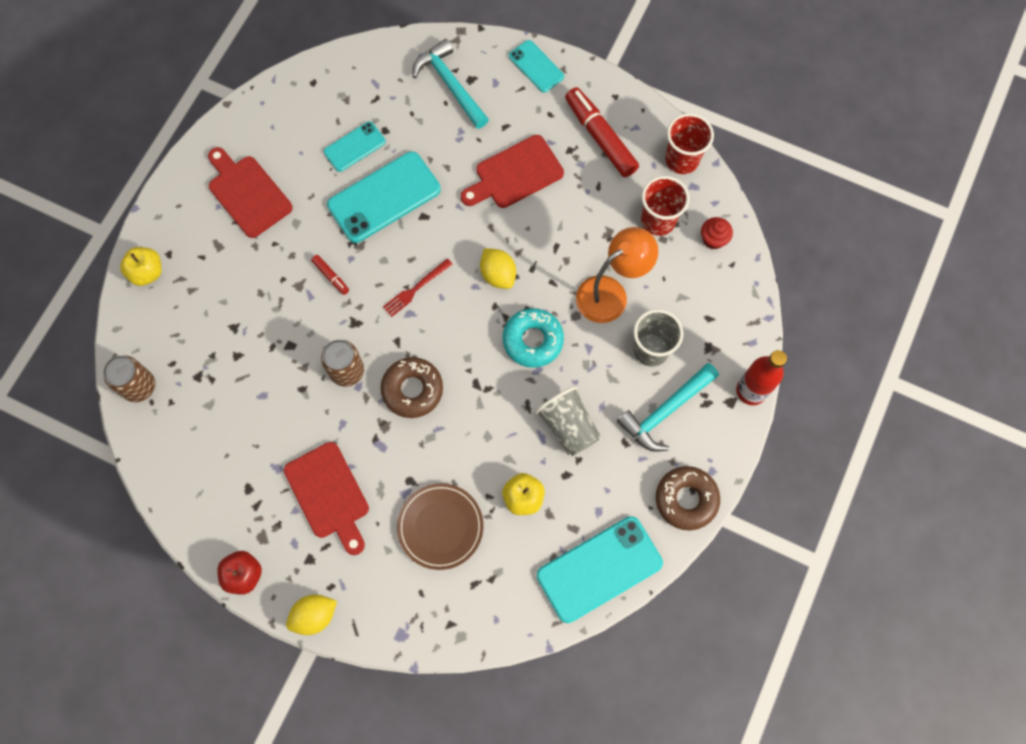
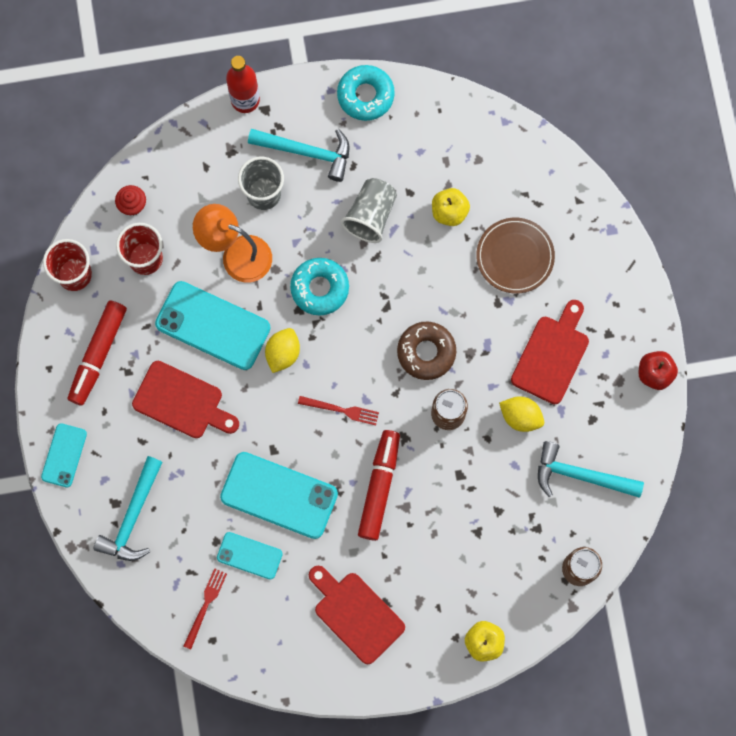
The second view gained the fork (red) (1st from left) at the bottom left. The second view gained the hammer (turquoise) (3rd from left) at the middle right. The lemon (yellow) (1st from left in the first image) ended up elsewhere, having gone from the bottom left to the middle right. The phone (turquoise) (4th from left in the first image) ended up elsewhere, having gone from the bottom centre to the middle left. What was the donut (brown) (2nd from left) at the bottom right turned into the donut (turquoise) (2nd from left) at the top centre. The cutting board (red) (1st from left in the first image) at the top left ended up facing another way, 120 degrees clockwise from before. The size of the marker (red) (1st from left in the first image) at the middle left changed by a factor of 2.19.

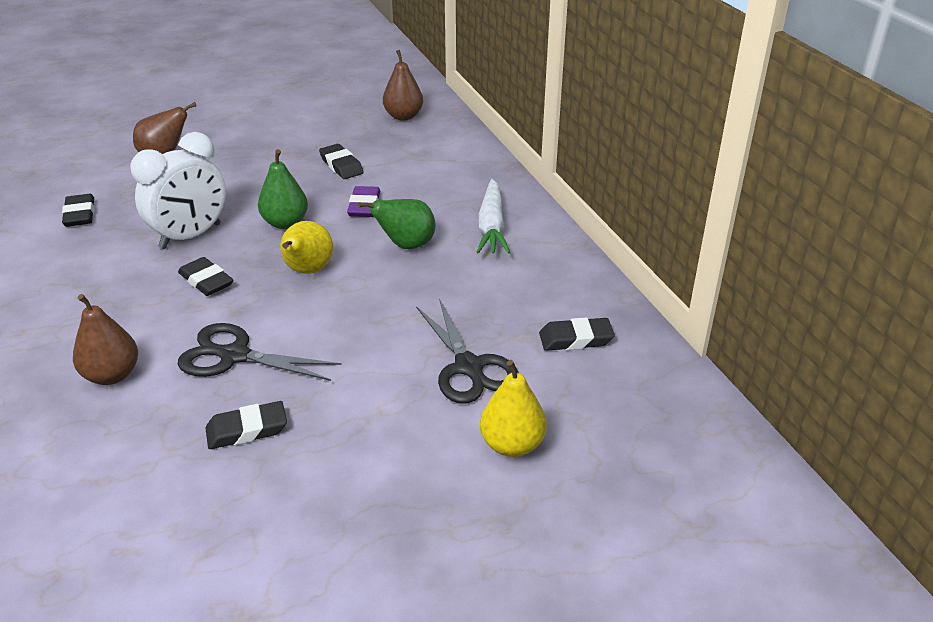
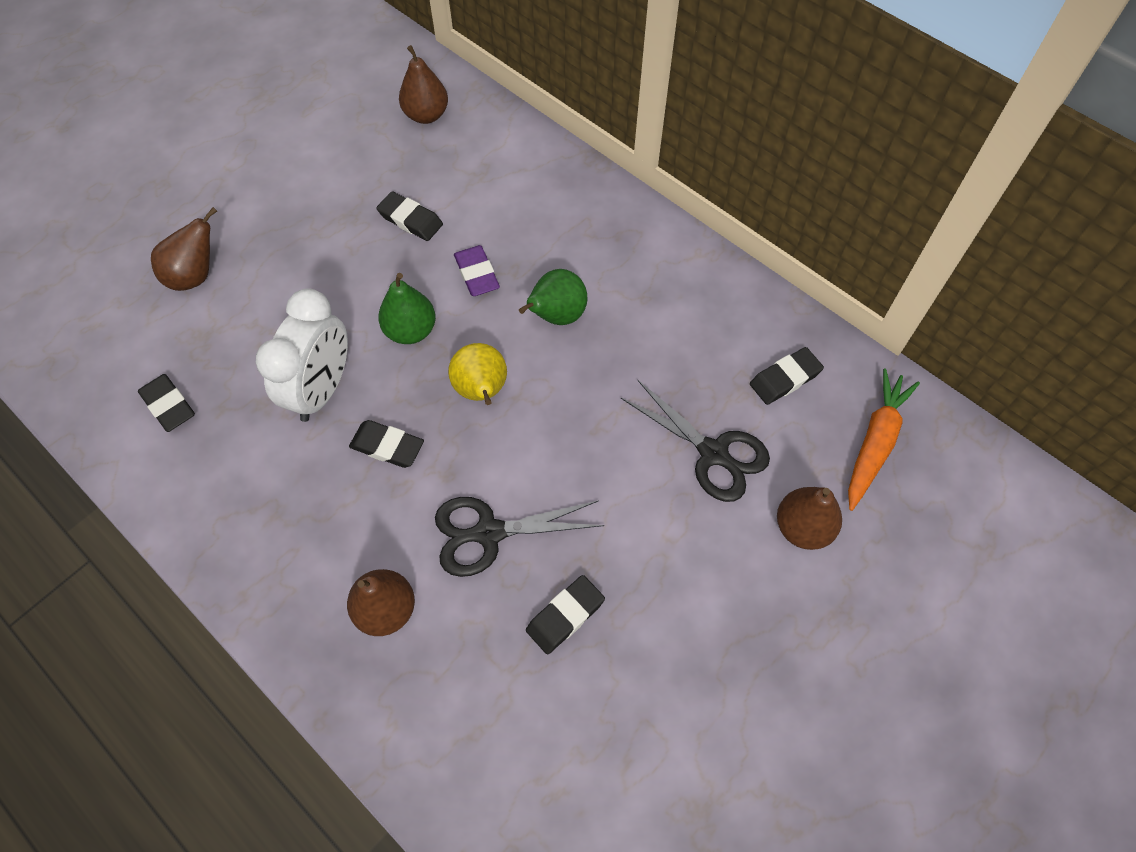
The second view lost the carrot (white) at the centre. The second view gained the carrot (orange) at the middle right. What was the pear (yellow) (2nd from left) at the centre turned into the pear (brown) (4th from left) at the middle right.

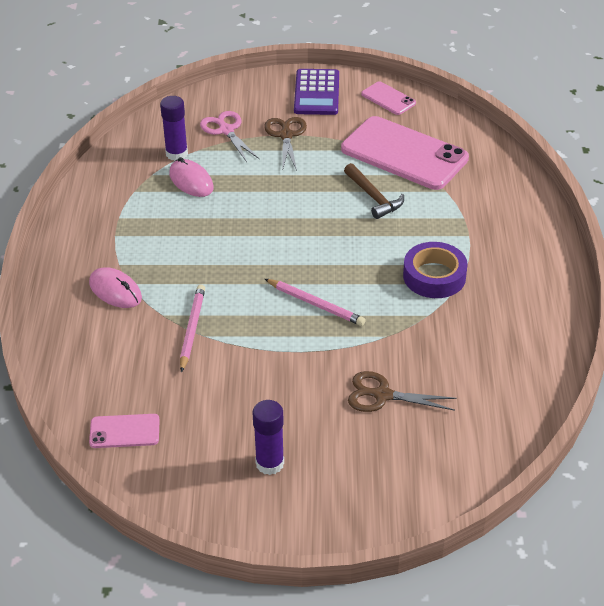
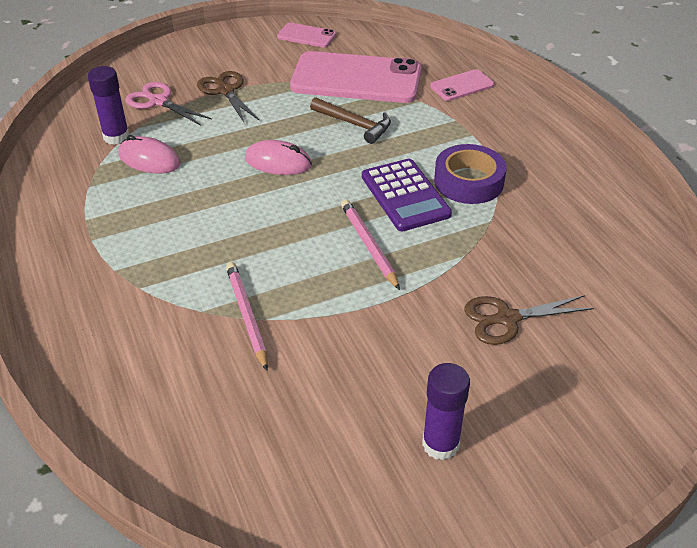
The mouse (pink) (1st from left in the first image) ended up elsewhere, having gone from the middle left to the top centre. The phone (pink) (1st from left in the first image) ended up elsewhere, having gone from the bottom left to the top centre. The calculator (purple) ended up elsewhere, having gone from the top centre to the centre. The pencil (pink) (2nd from left) at the centre ended up facing another way, 120 degrees counterclockwise from before.

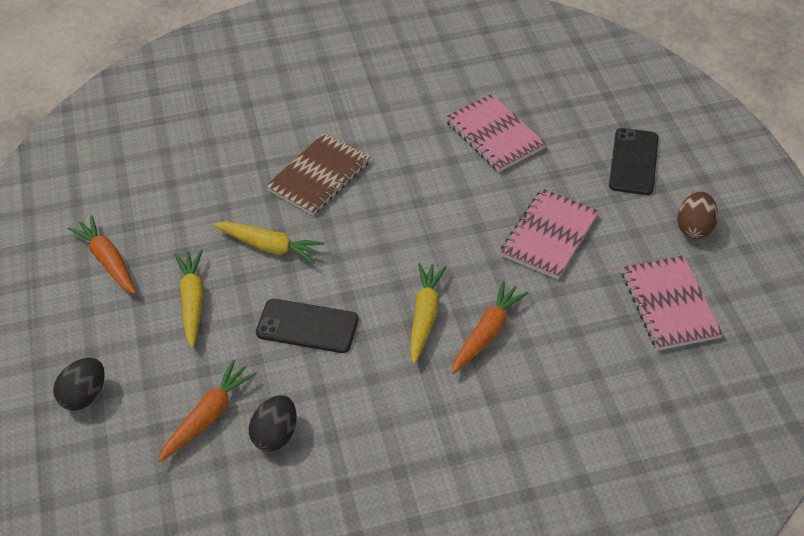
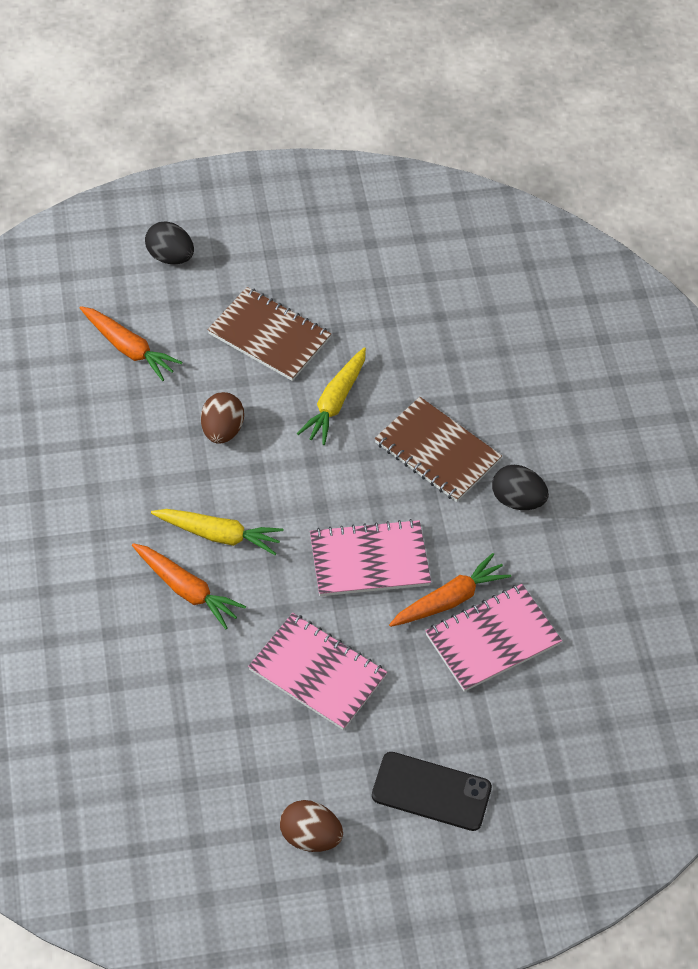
The carrot (orange) (1st from left in the first image) ended up elsewhere, having gone from the middle left to the centre. The egg (black) (2nd from left) ended up elsewhere, having gone from the bottom centre to the middle right. The notebook (pink) (3rd from left in the first image) ended up elsewhere, having gone from the middle right to the centre. Where the carrot (yellow) (1st from left) stood at the middle left, the notebook (brown) (1st from left) came to stand at the centre. Where the phone (black) (1st from left) stood at the centre, the egg (brown) (1st from left) came to stand at the middle left.

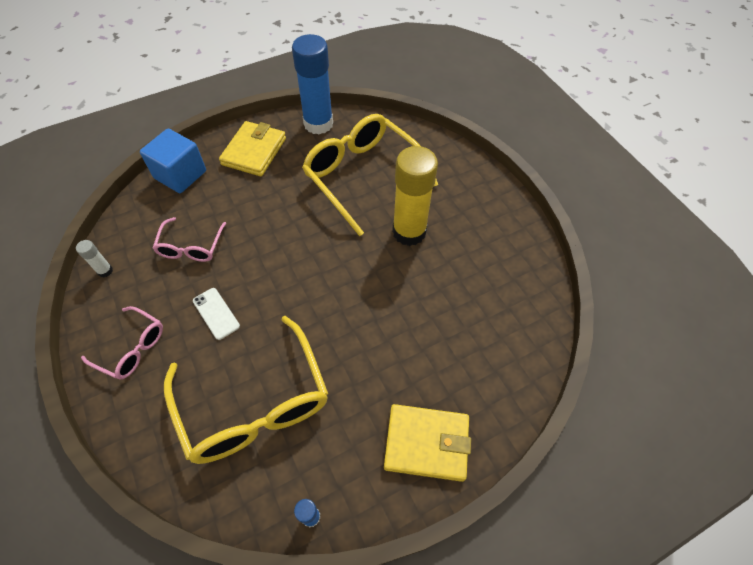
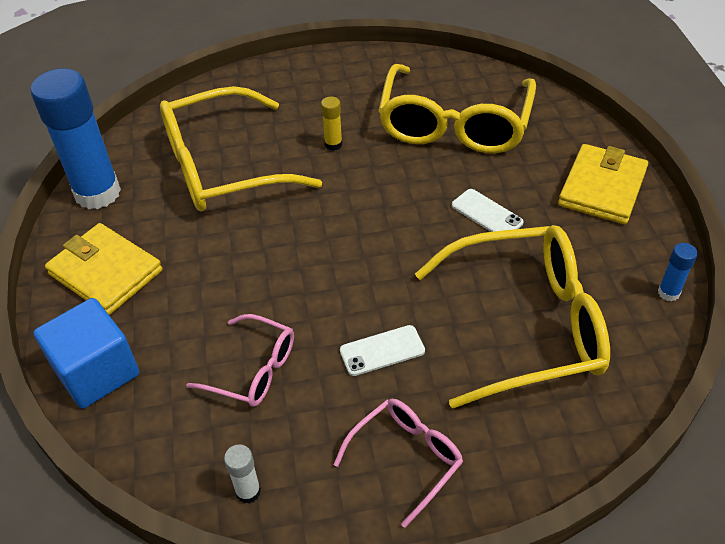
The second view gained the glasses (yellow) (2nd from left) at the top centre. The second view gained the phone (white) (2nd from left) at the middle right. The size of the glue stick (yellow) at the centre changed by a factor of 0.41.

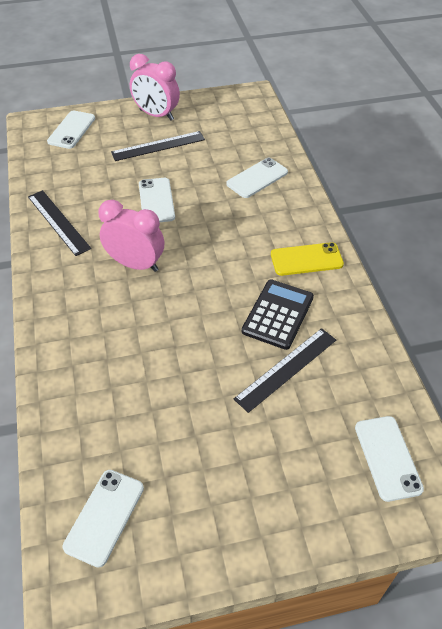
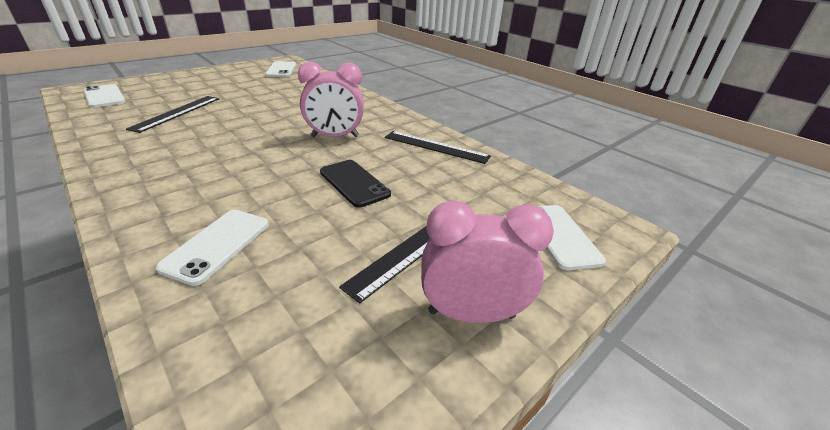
The second view lost the calculator (black) at the centre. The second view lost the phone (yellow) at the middle right. What was the phone (white) (3rd from left) at the top centre turned into the phone (black) at the centre.

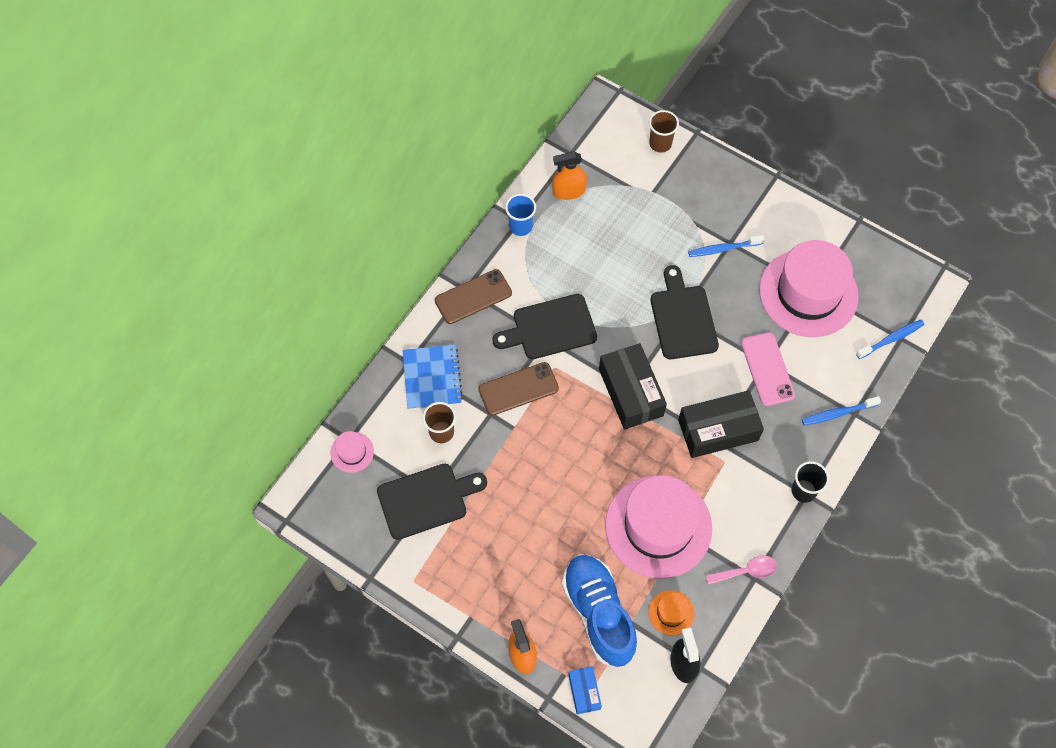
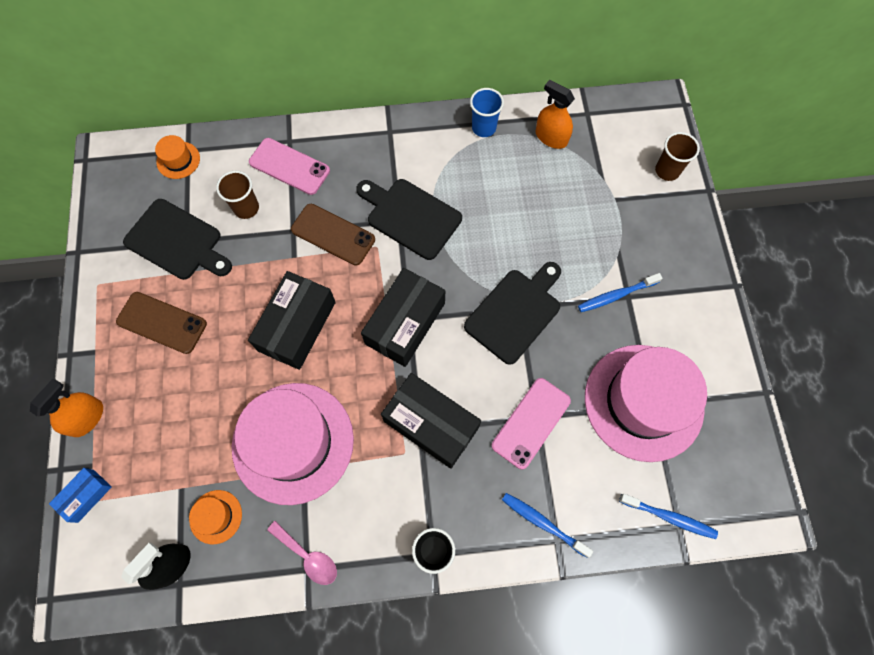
The second view lost the shoe (blue) at the bottom centre. The second view gained the box (black) (1st from left) at the centre. The phone (brown) (1st from left) ended up elsewhere, having gone from the centre to the middle left. Where the notebook (blue) stood at the centre, the phone (pink) (1st from left) came to stand at the top left. What was the hat (pink) (1st from left) at the centre turned into the hat (orange) (1st from left) at the top left. The toothbrush (blue) (1st from left in the first image) at the top right ended up facing another way, 60 degrees counterclockwise from before.

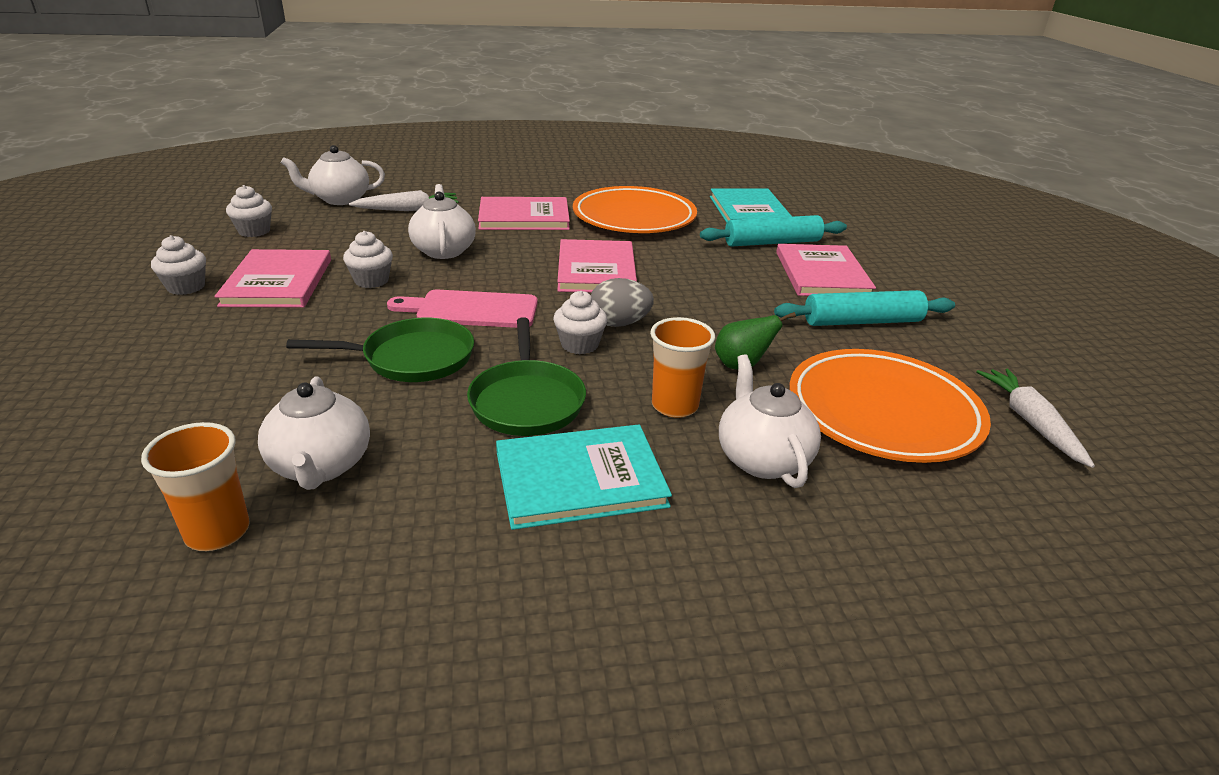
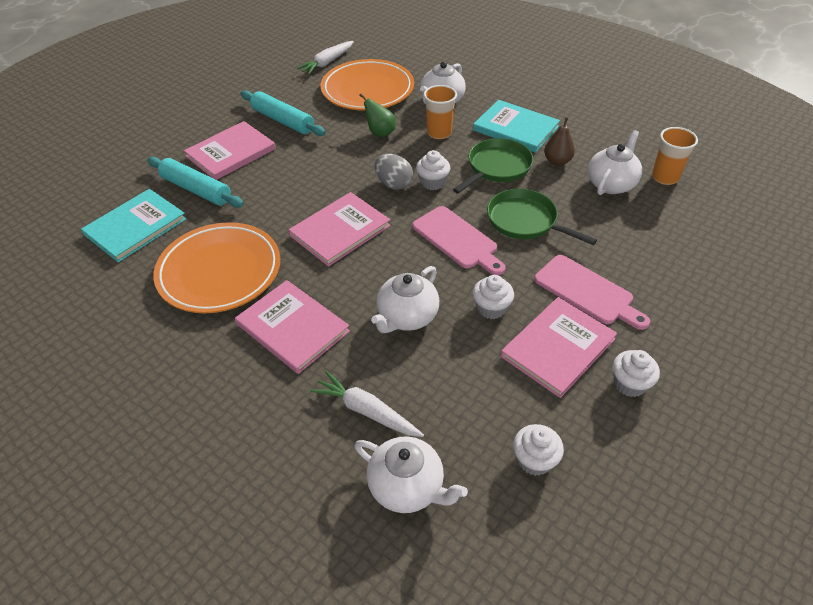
The second view gained the cutting board (pink) (2nd from left) at the middle right. The second view gained the pear (brown) at the top right.

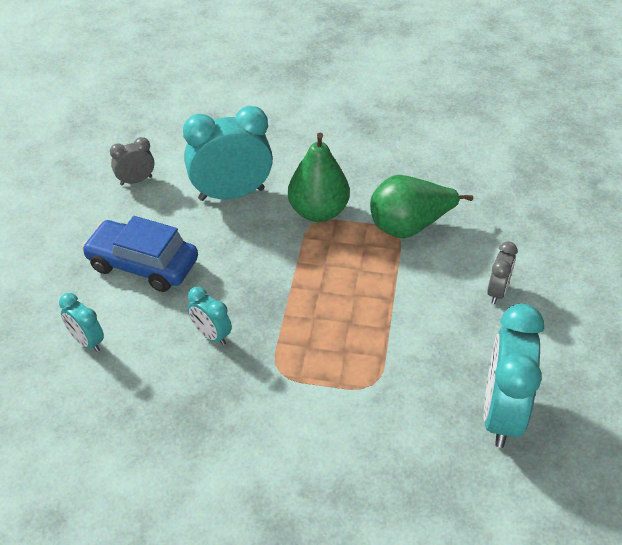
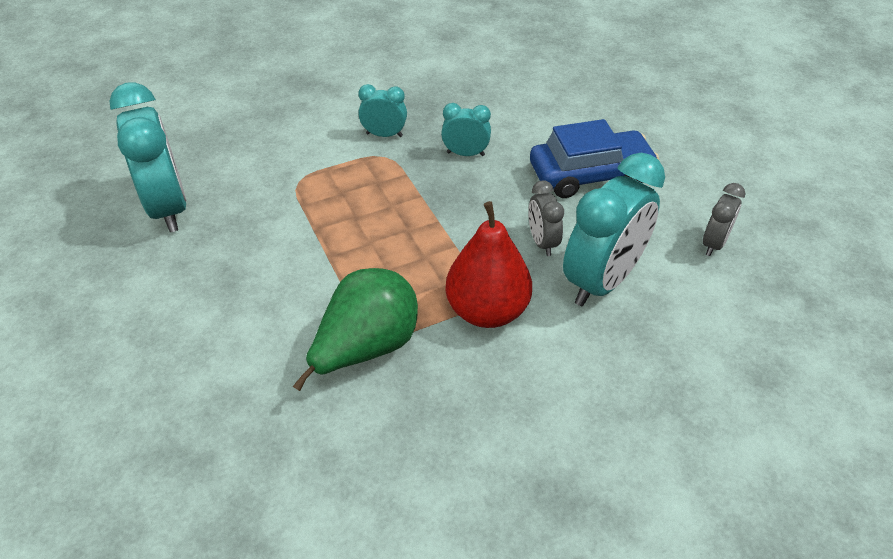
The clock (turquoise) (1st from left in the first image) ended up elsewhere, having gone from the middle left to the top centre. The clock (grey) (2nd from left in the first image) ended up elsewhere, having gone from the middle right to the centre. What was the pear (green) (1st from left) at the top centre turned into the pear (red) at the centre.

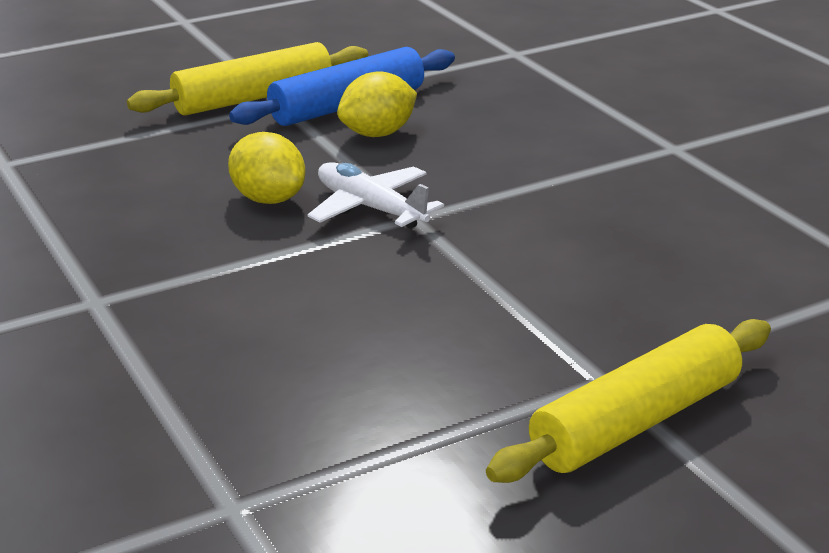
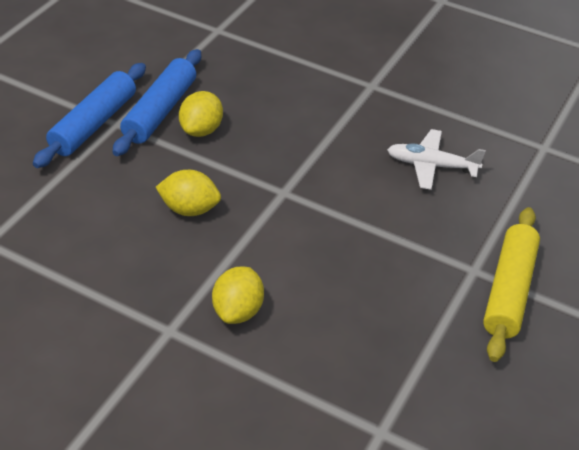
The second view gained the lemon (yellow) (3rd from left) at the centre. The plane (white) ended up elsewhere, having gone from the centre to the middle right. What was the rolling pin (yellow) (1st from left) at the top left turned into the rolling pin (blue) (1st from left) at the top left.

